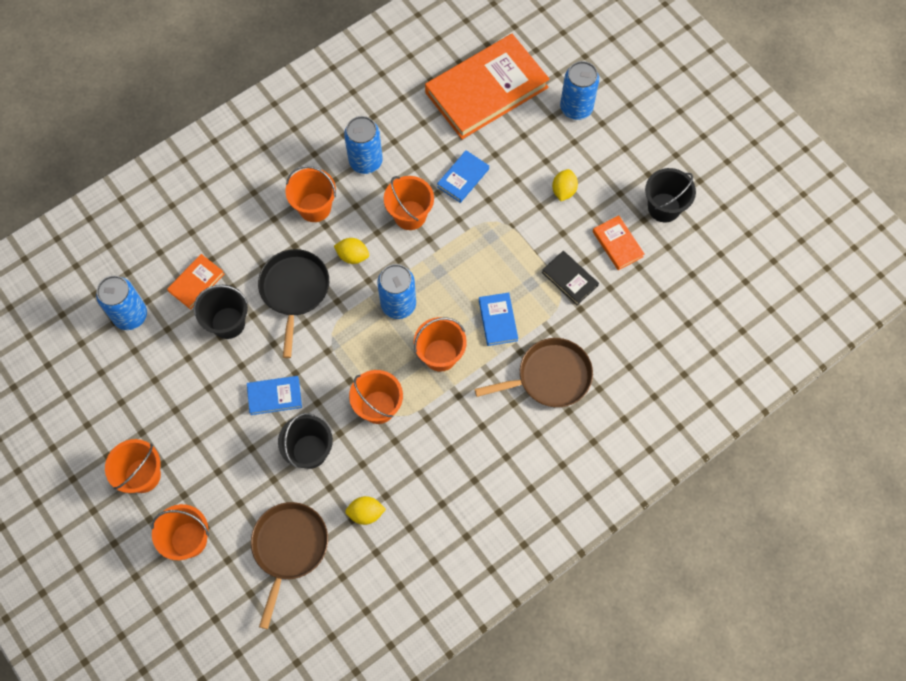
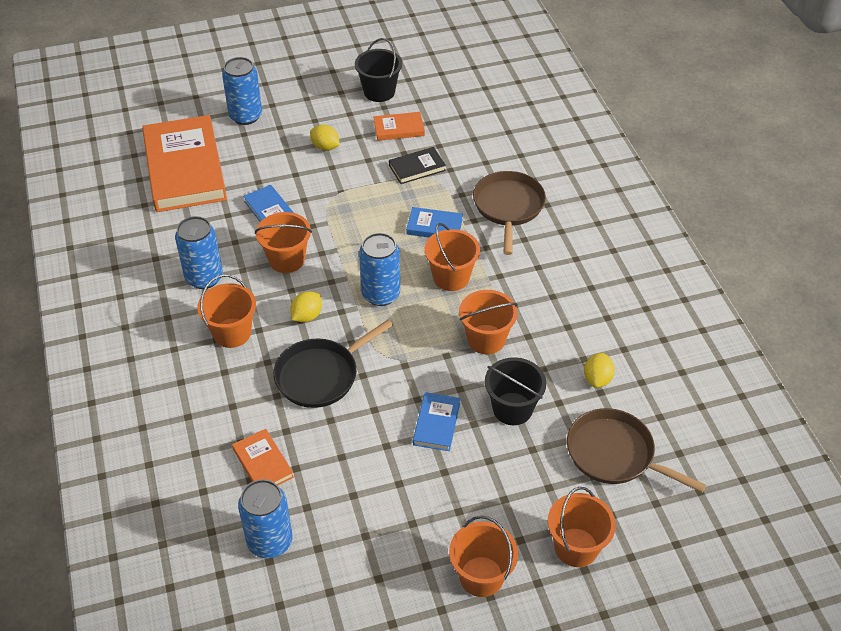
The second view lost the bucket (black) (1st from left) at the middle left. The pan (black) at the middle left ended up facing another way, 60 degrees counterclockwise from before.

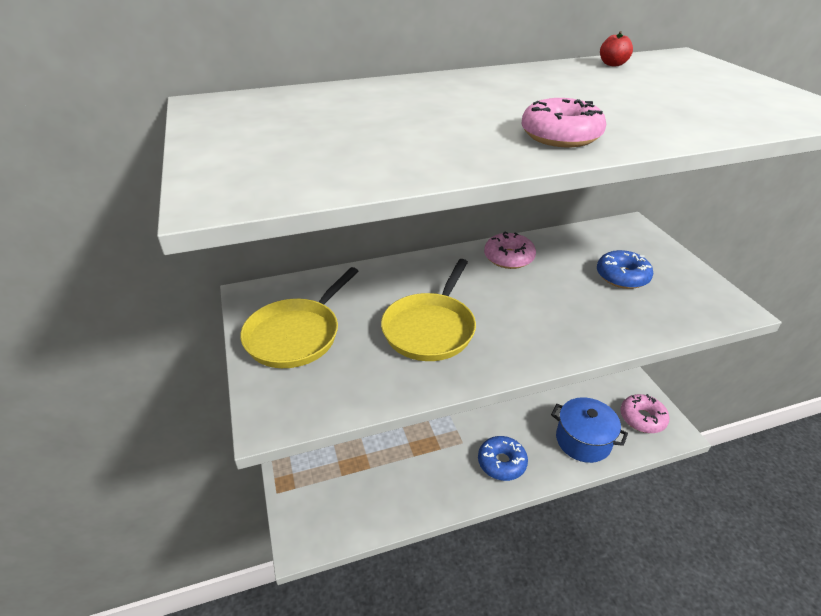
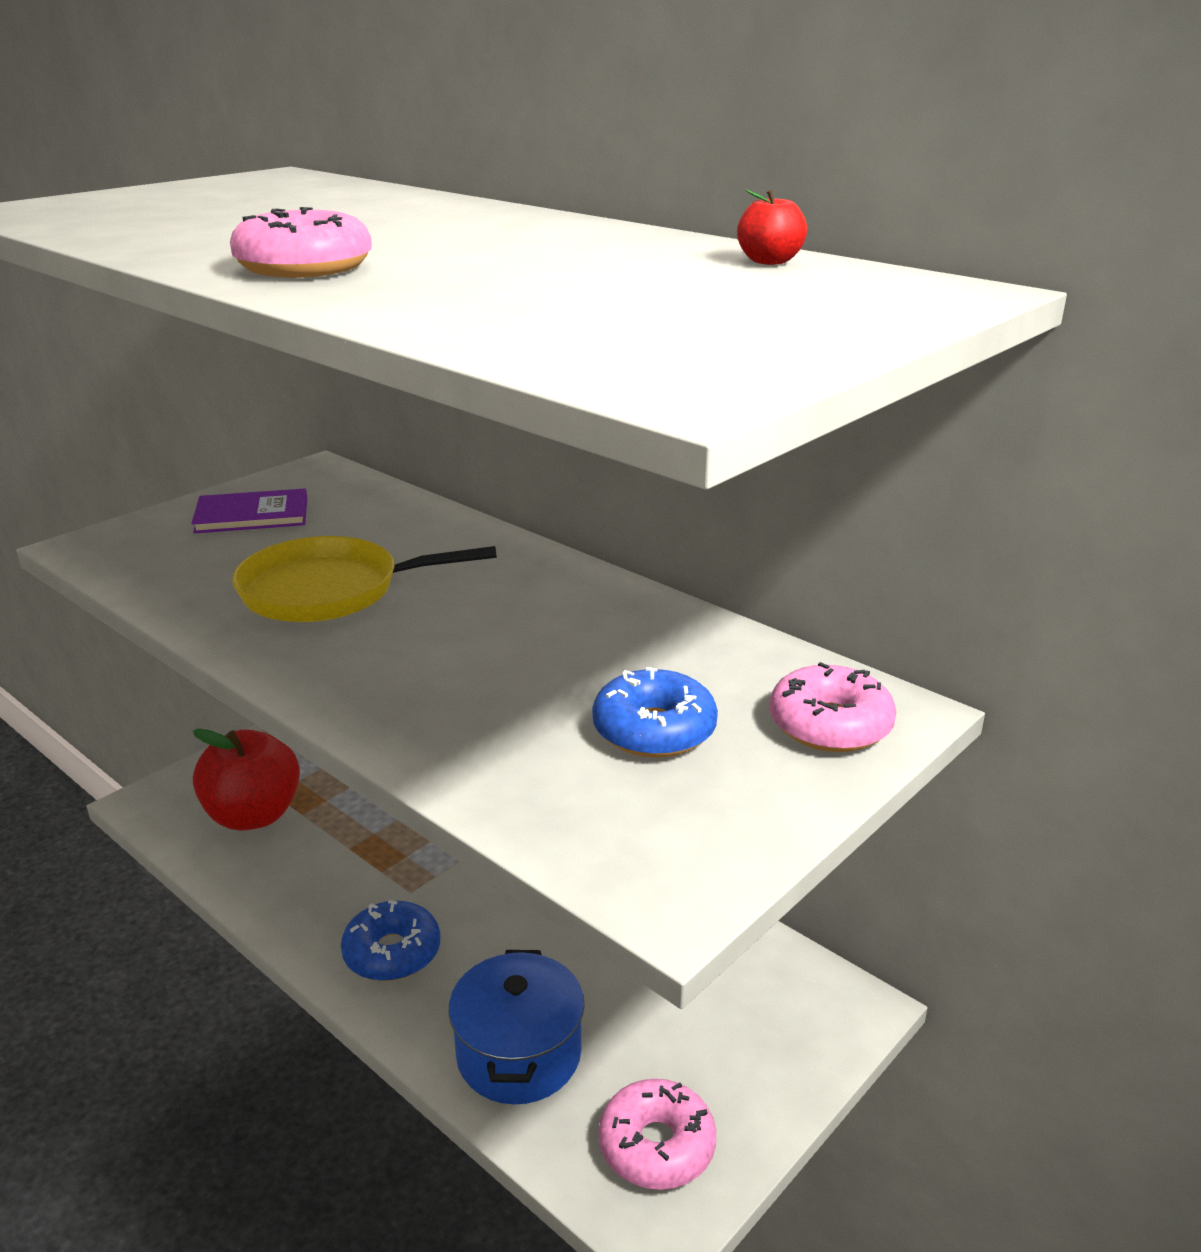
The second view gained the apple (red) (1st from left) at the middle left. The donut (pink) (1st from left in the first image) ended up elsewhere, having gone from the centre to the middle right. Where the pan (yellow) (1st from left) stood at the centre, the book (purple) came to stand at the middle left.

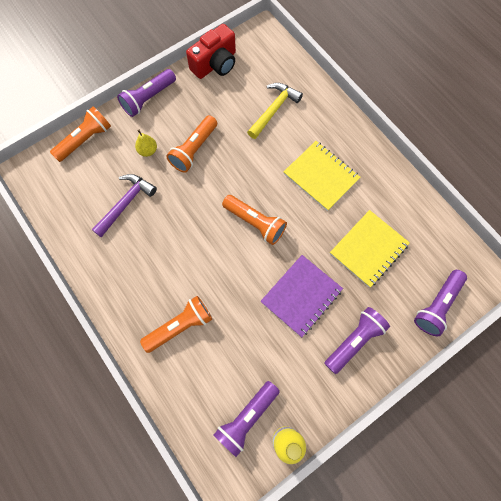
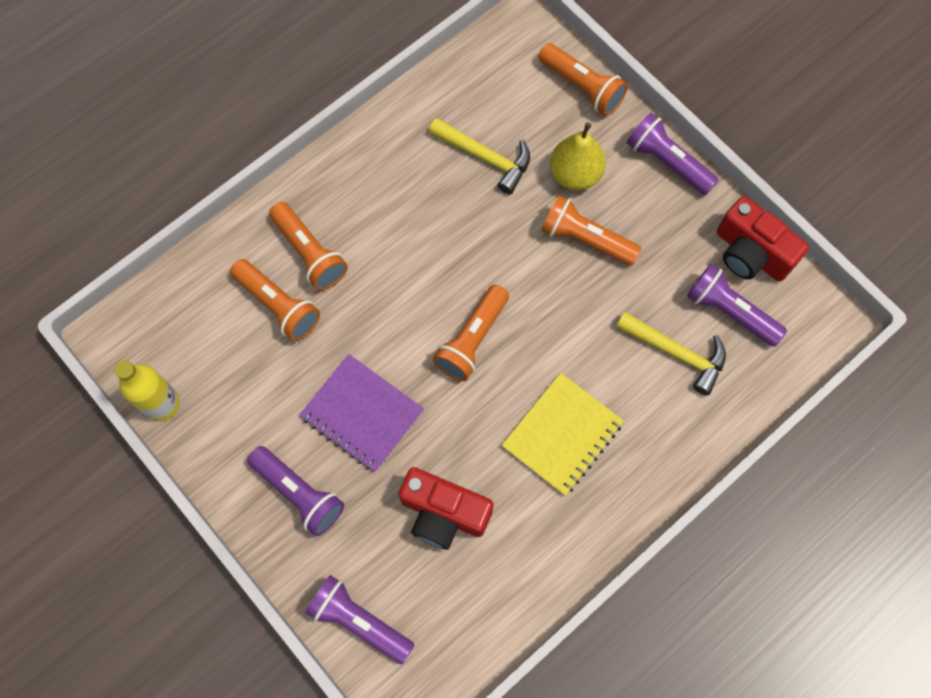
The second view gained the flashlight (orange) (1st from left) at the middle left. The flashlight (purple) (2nd from left in the first image) ended up elsewhere, having gone from the bottom centre to the middle right. Where the notebook (yellow) (2nd from left) stood at the middle right, the camera (red) (1st from left) came to stand at the bottom centre. What was the hammer (purple) at the middle left turned into the hammer (yellow) (1st from left) at the top centre. The size of the pear (yellow) at the top left changed by a factor of 1.69.

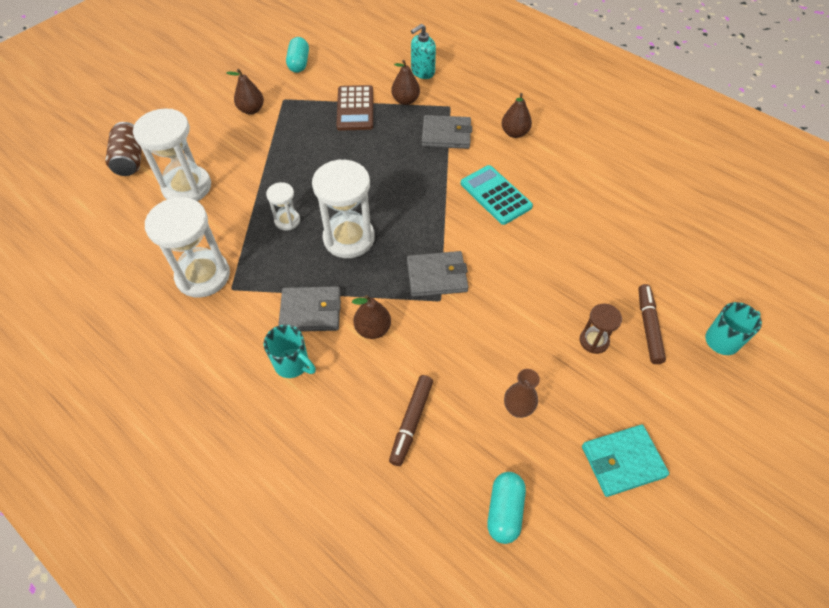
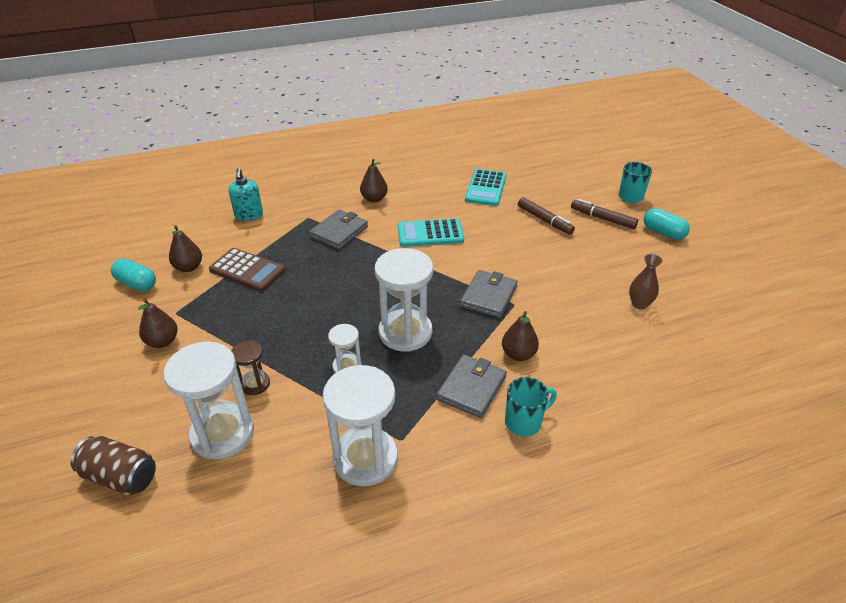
The second view lost the wallet (turquoise) at the bottom right. The second view gained the calculator (turquoise) (2nd from left) at the top centre. The marker (brown) (1st from left) ended up elsewhere, having gone from the bottom centre to the centre. The pear (brown) (3rd from left in the first image) ended up elsewhere, having gone from the top centre to the middle left. The capsule (turquoise) (2nd from left) ended up elsewhere, having gone from the bottom centre to the middle right. The hourglass (brown) ended up elsewhere, having gone from the middle right to the middle left.

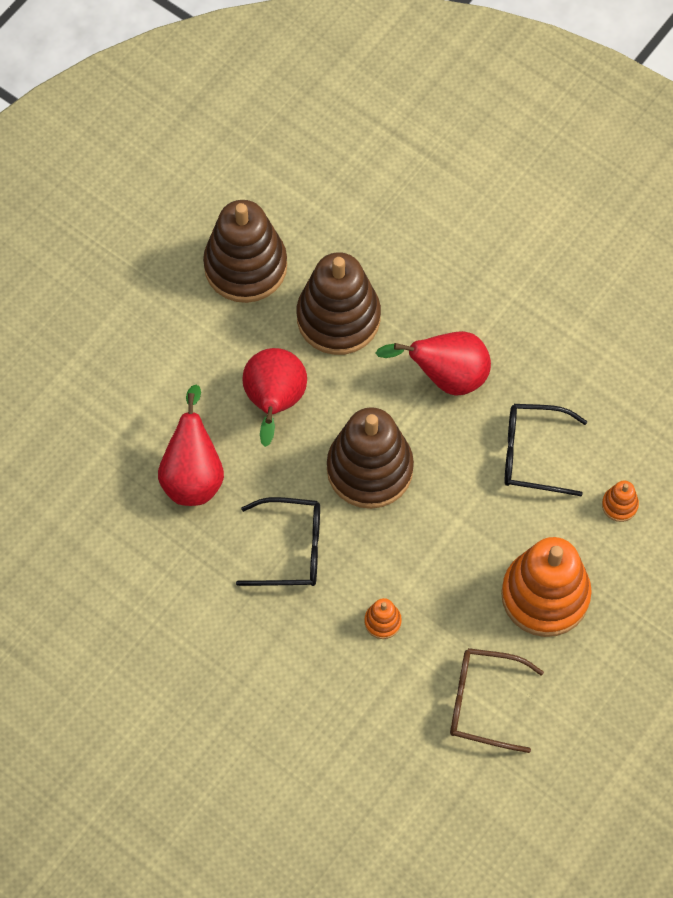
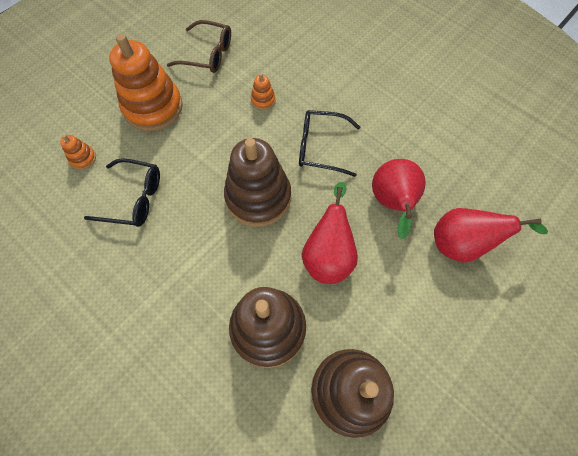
The pear (red) (3rd from left) ended up elsewhere, having gone from the centre to the middle right.

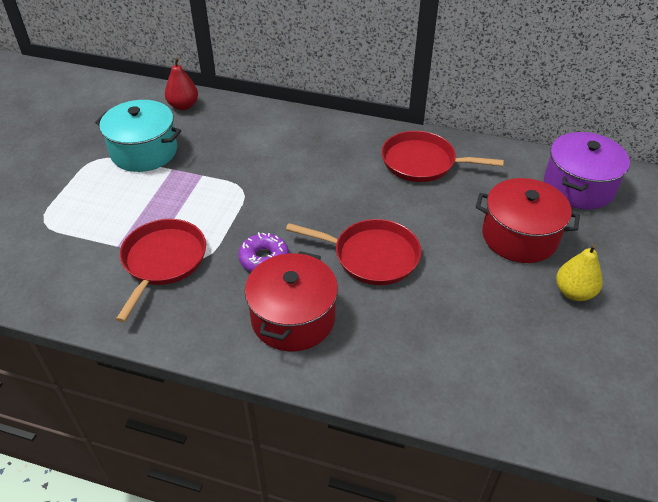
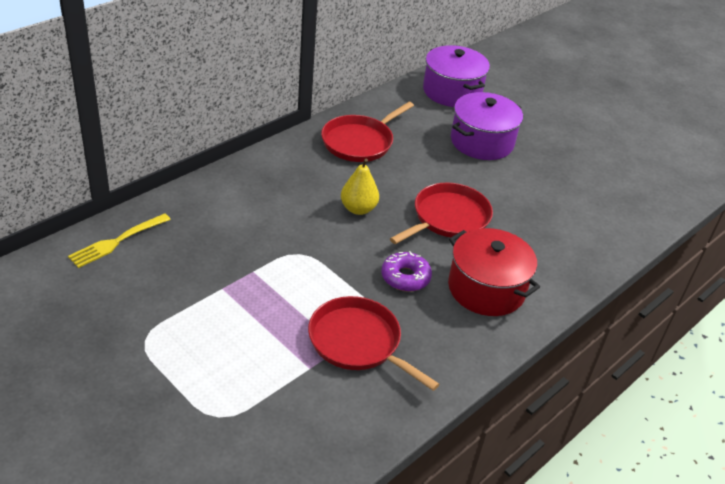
The second view lost the pot (turquoise) at the top left. The pear (yellow) ended up elsewhere, having gone from the middle right to the centre. Where the pear (red) stood at the top left, the fork (yellow) came to stand at the middle left. What was the pot (red) (2nd from left) at the middle right turned into the pot (purple) (2nd from left) at the top right.

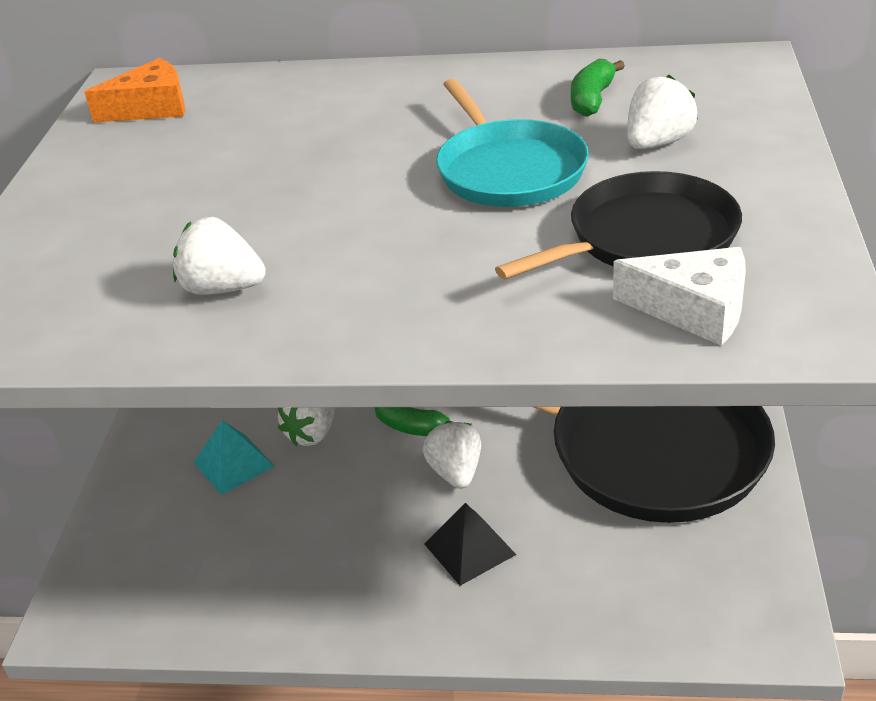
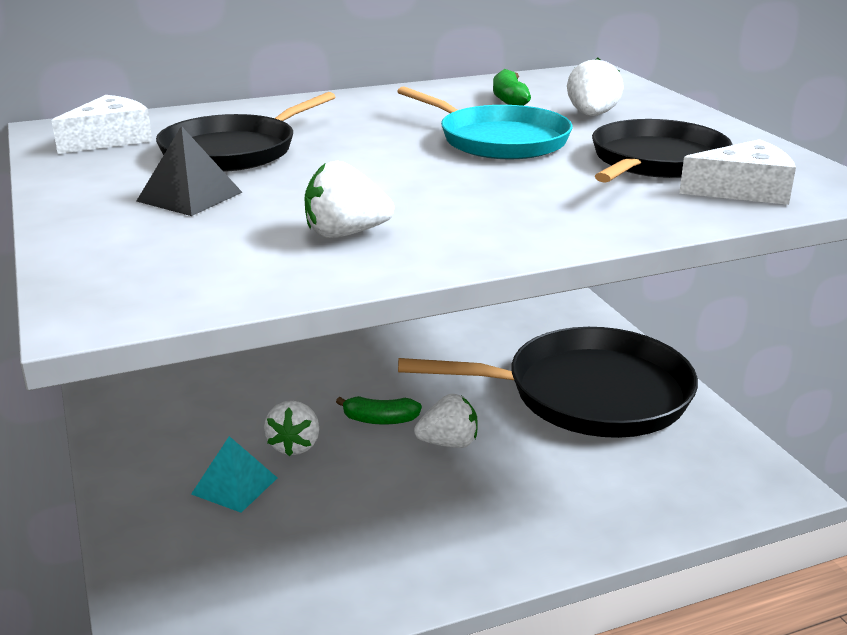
The second view gained the pan (black) (1st from left) at the top left. The pyramid (black) ended up elsewhere, having gone from the bottom centre to the top left. What was the cheese (orange) at the top left turned into the cheese (white) (1st from left) at the top left. The strawberry (white) (3rd from left) at the centre ended up facing another way, 120 degrees clockwise from before.

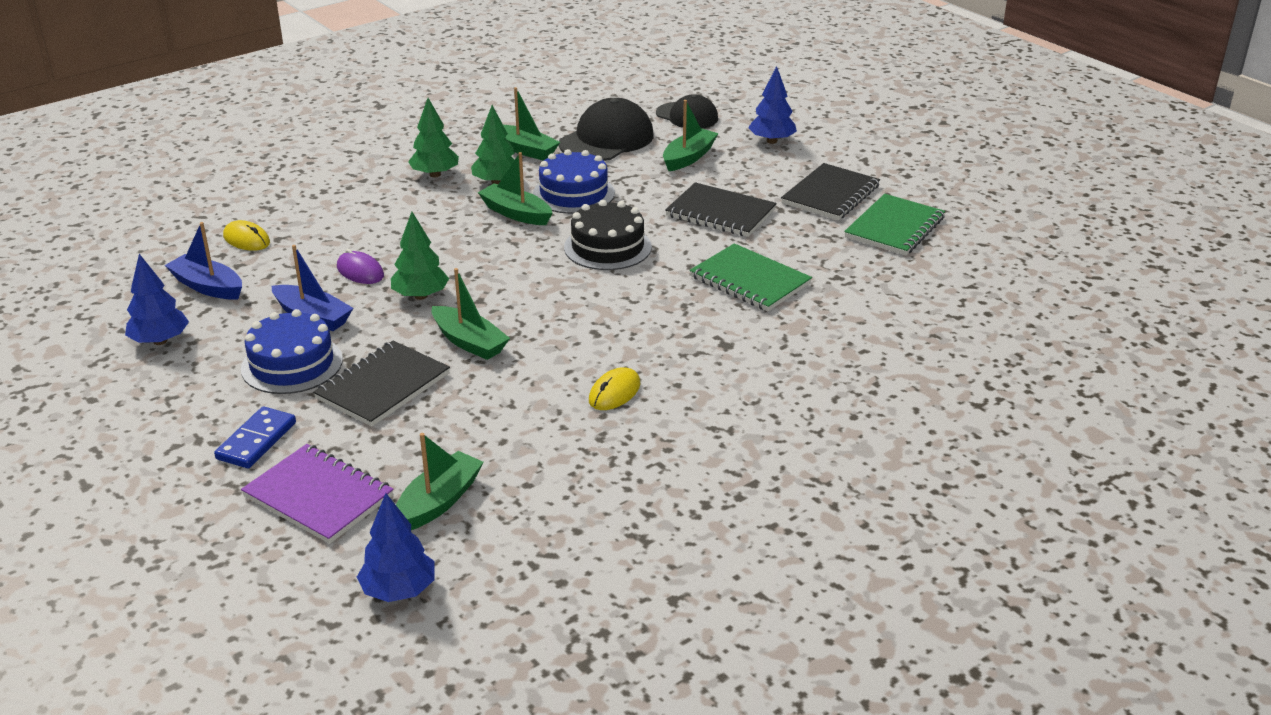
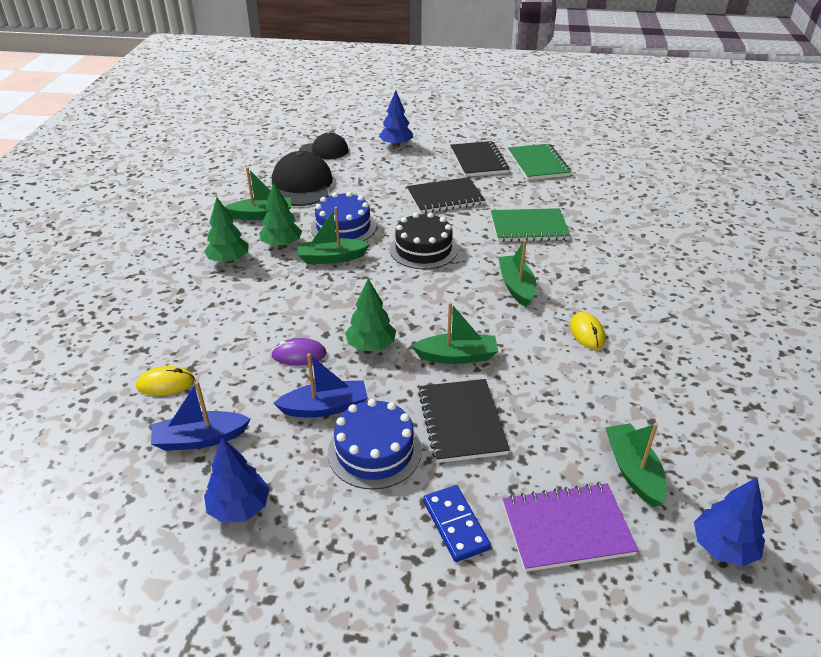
The boat (green) (5th from left in the first image) ended up elsewhere, having gone from the top centre to the centre.

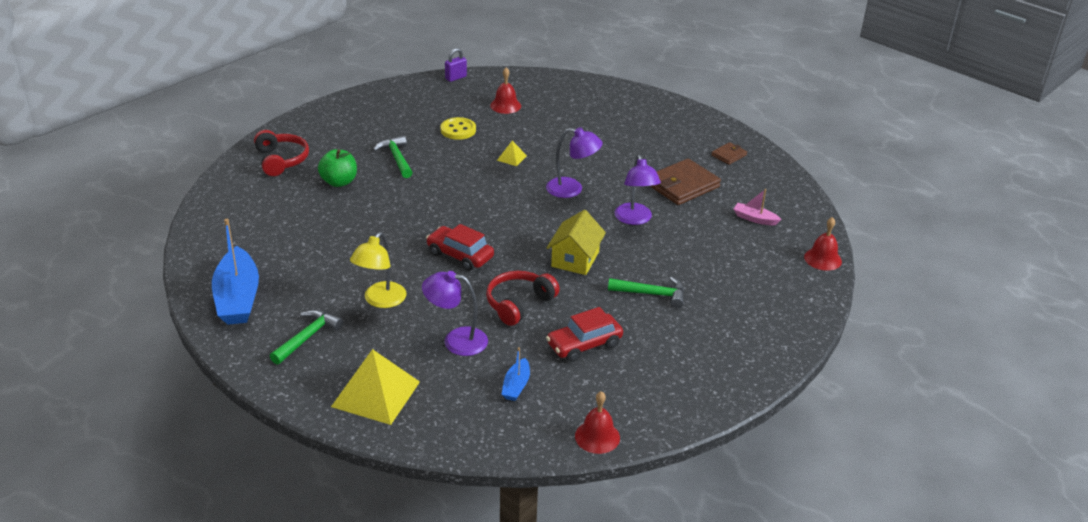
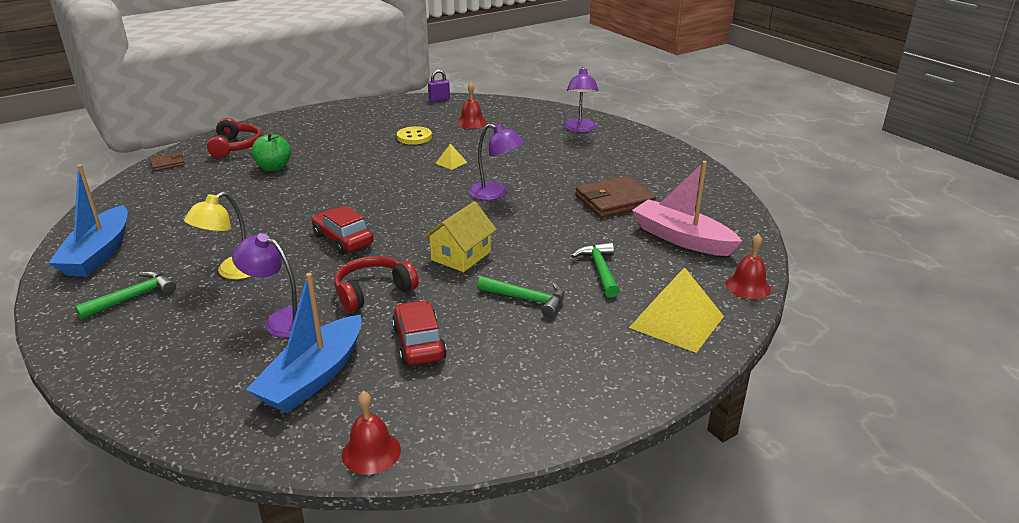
The pyramid (yellow) (1st from left in the first image) ended up elsewhere, having gone from the bottom centre to the centre. The hammer (green) (2nd from left in the first image) ended up elsewhere, having gone from the top centre to the centre. The lamp (purple) (3rd from left) ended up elsewhere, having gone from the centre to the top centre. The wallet (brown) (2nd from left in the first image) ended up elsewhere, having gone from the top right to the top left. The car (red) (2nd from left) at the centre ended up facing another way, 90 degrees clockwise from before. The size of the boat (blue) (2nd from left) at the bottom centre changed by a factor of 2.08. The size of the boat (pink) at the middle right changed by a factor of 2.08.

